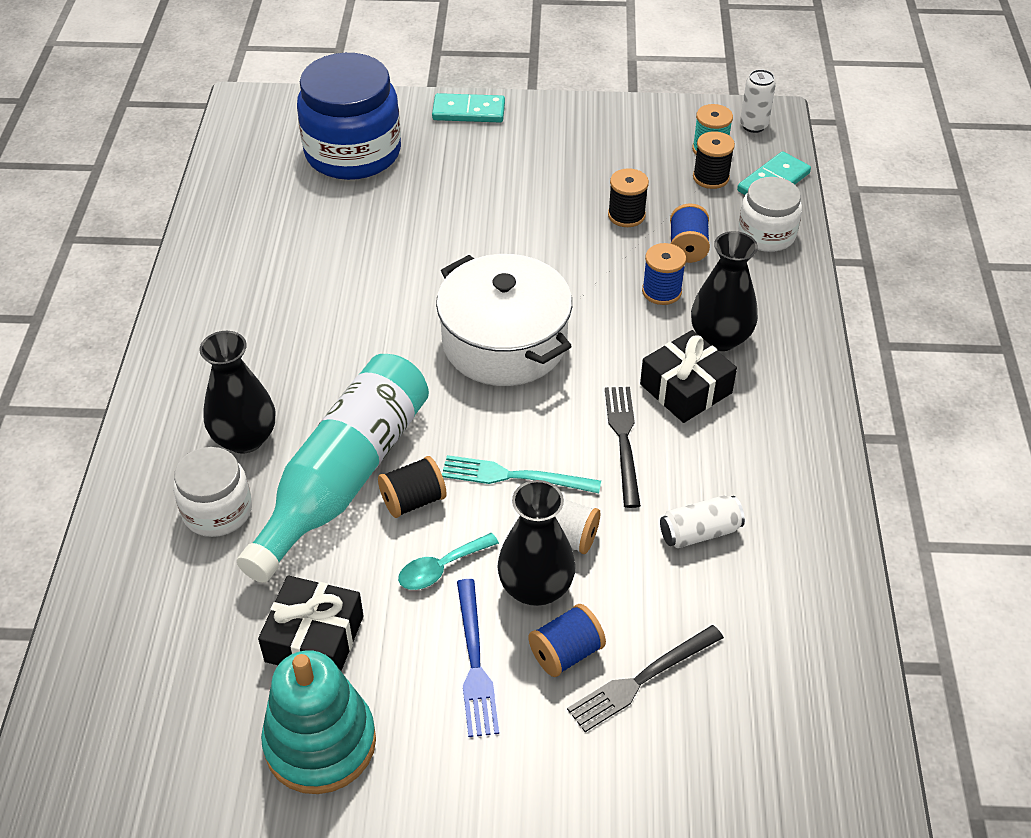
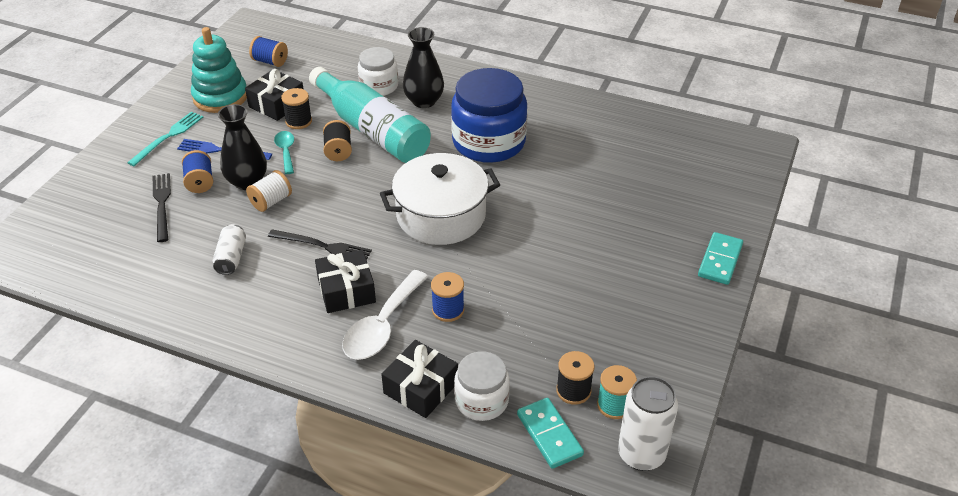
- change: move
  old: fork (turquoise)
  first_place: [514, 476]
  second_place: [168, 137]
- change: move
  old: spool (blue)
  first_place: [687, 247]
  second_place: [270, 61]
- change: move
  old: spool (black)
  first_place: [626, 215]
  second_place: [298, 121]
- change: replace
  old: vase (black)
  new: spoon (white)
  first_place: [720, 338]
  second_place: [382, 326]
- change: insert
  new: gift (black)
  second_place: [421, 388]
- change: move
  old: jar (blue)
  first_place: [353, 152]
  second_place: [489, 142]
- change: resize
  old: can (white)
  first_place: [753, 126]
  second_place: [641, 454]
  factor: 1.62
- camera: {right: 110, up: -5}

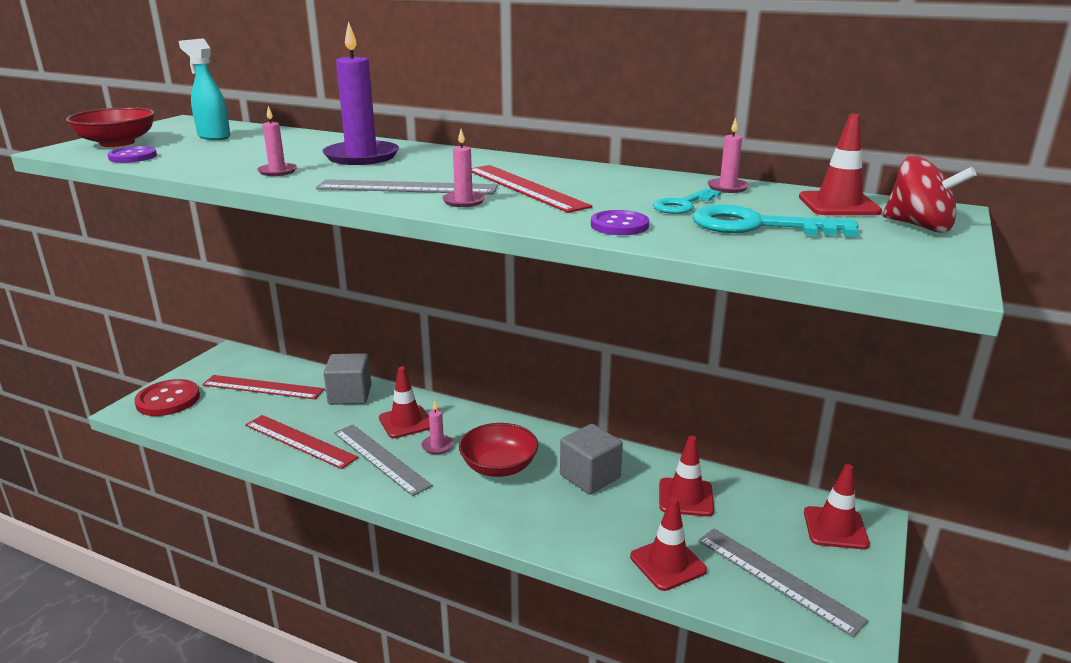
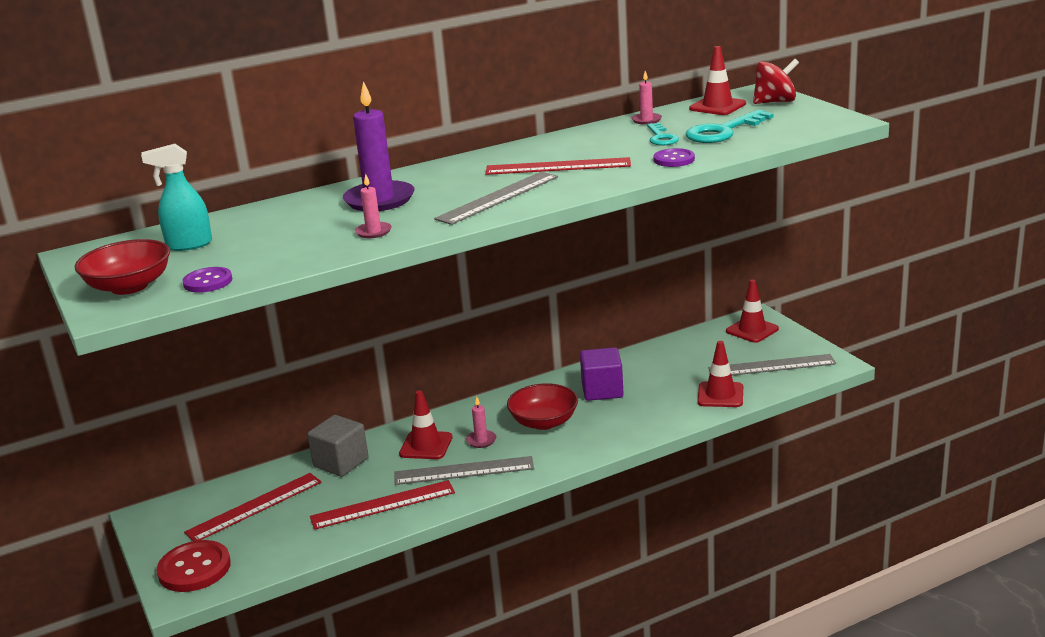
- change: recolor
  old: cube (grey)
  new: cube (purple)
  first_place: [590, 476]
  second_place: [602, 390]
- change: delete
  old: candle (pink)
  first_place: [464, 201]
- change: delete
  old: traffic cone (red)
  first_place: [685, 497]
- camera: {right: -50, up: 0}

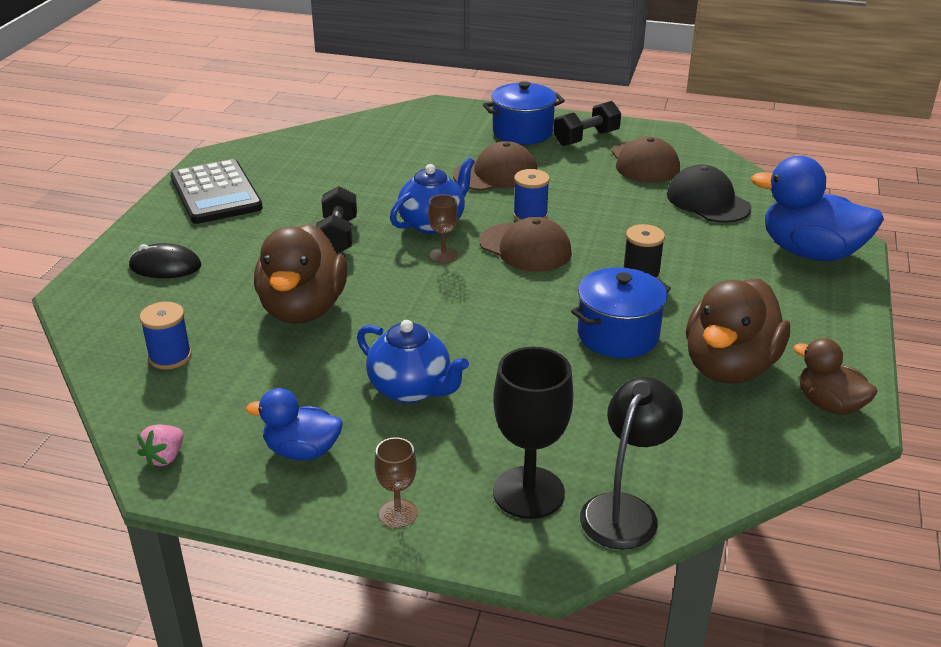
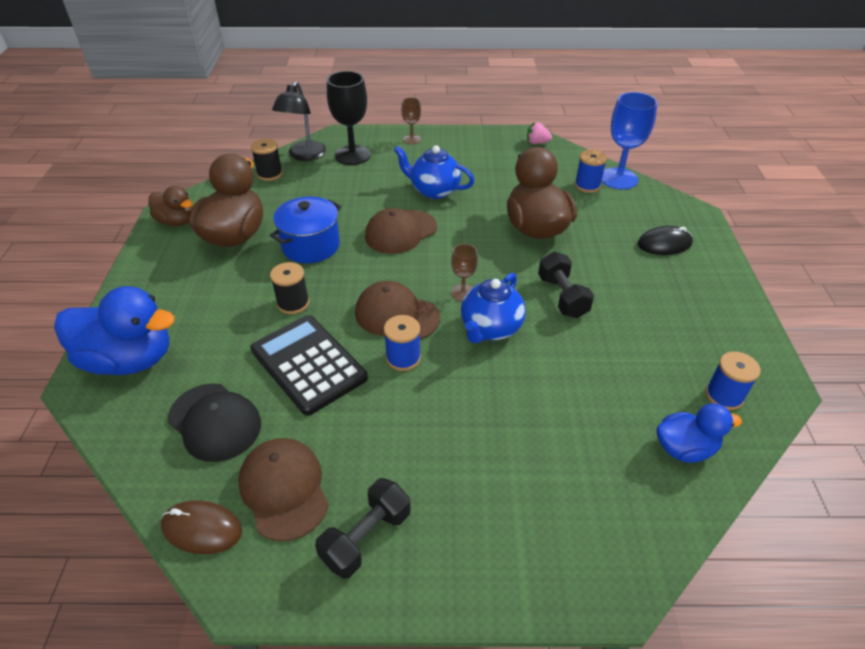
- change: insert
  new: mouse (brown)
  second_place: [202, 529]
- change: move
  old: calculator (black)
  first_place: [216, 193]
  second_place: [308, 364]
- change: insert
  new: spool (black)
  second_place: [270, 174]
- change: move
  old: cap (brown)
  first_place: [496, 174]
  second_place: [400, 232]
- change: rotate
  old: strawberry (pink)
  first_place: [165, 457]
  second_place: [537, 142]
  degrees: -90
- change: insert
  new: goblet (blue)
  second_place: [618, 179]
- change: move
  old: duck (blue)
  first_place: [302, 451]
  second_place: [684, 448]
- change: insert
  new: spool (blue)
  second_place: [724, 395]
- change: delete
  old: pot (blue)
  first_place: [522, 132]
- camera: {right: 165, up: 10}

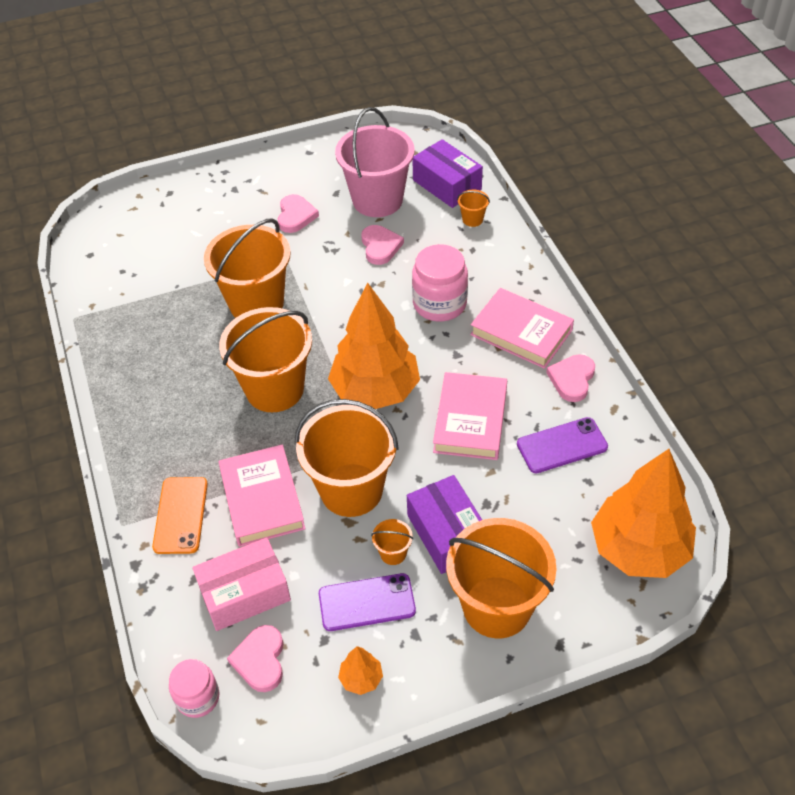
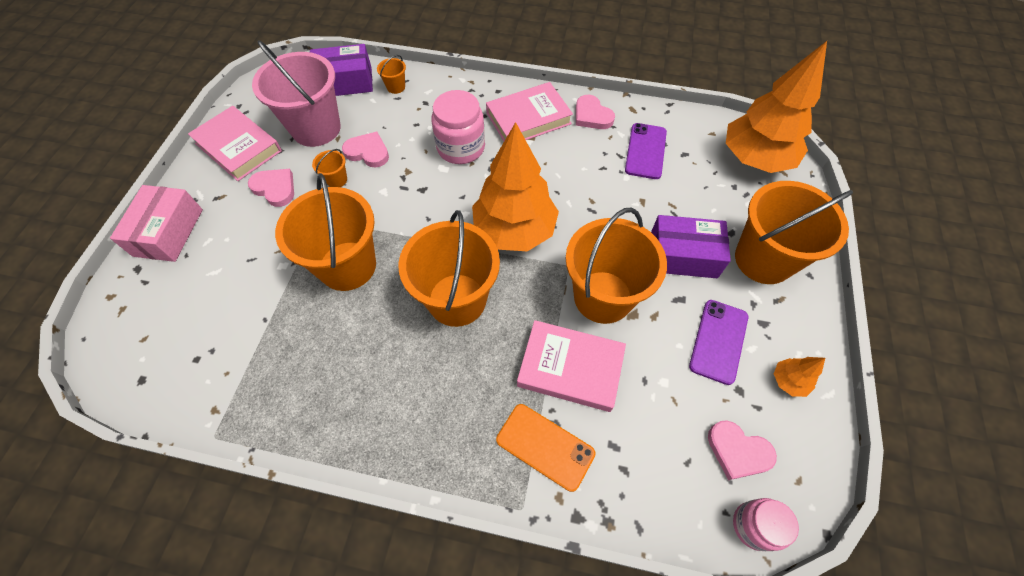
- change: move
  old: box (pink)
  first_place: [244, 593]
  second_place: [168, 232]
- change: move
  old: book (pink)
  first_place: [470, 420]
  second_place: [238, 147]
- change: move
  old: bucket (orange)
  first_place: [393, 553]
  second_place: [336, 180]
- camera: {right: -60, up: 10}

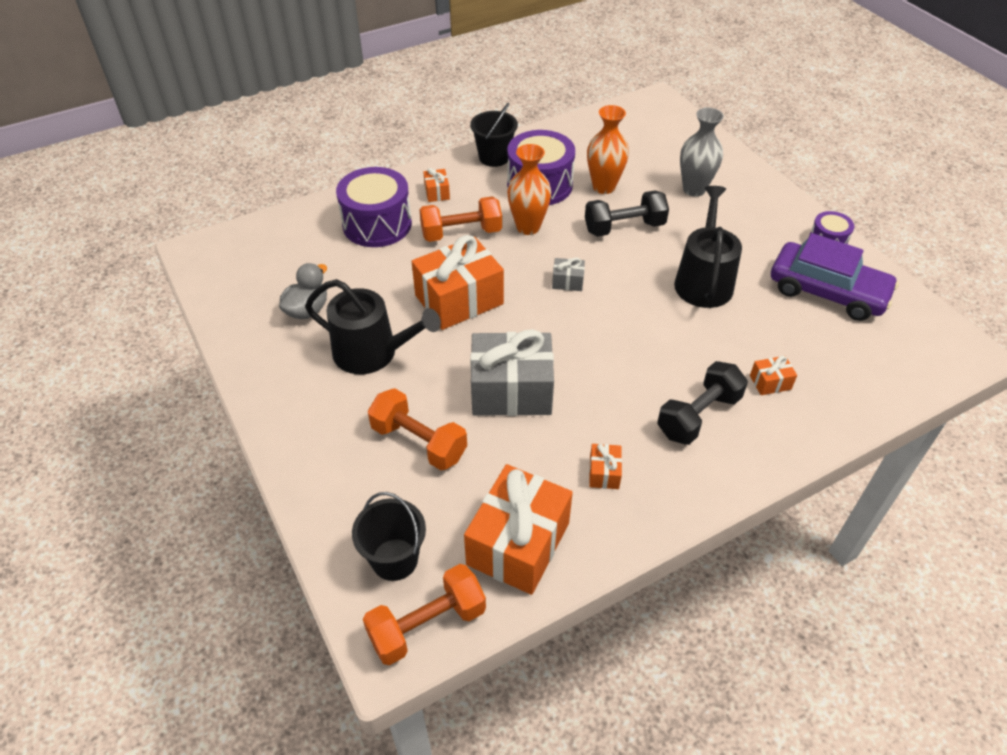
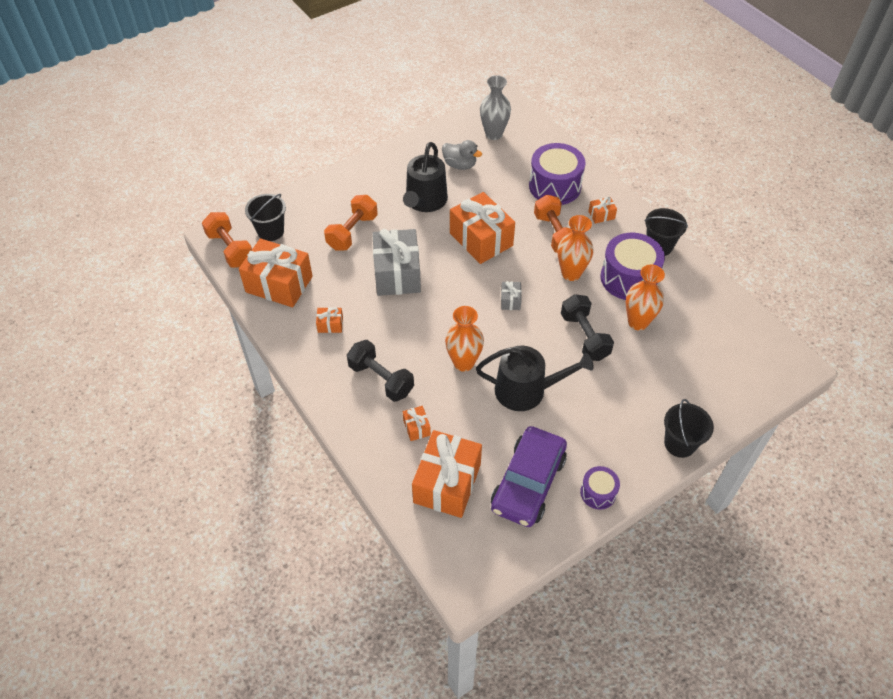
- change: insert
  new: gift (orange)
  second_place: [447, 483]
- change: insert
  new: vase (orange)
  second_place: [463, 363]
- change: move
  old: vase (grey)
  first_place: [694, 189]
  second_place: [494, 134]
- change: insert
  new: bucket (black)
  second_place: [679, 443]
- camera: {right: 85, up: 5}

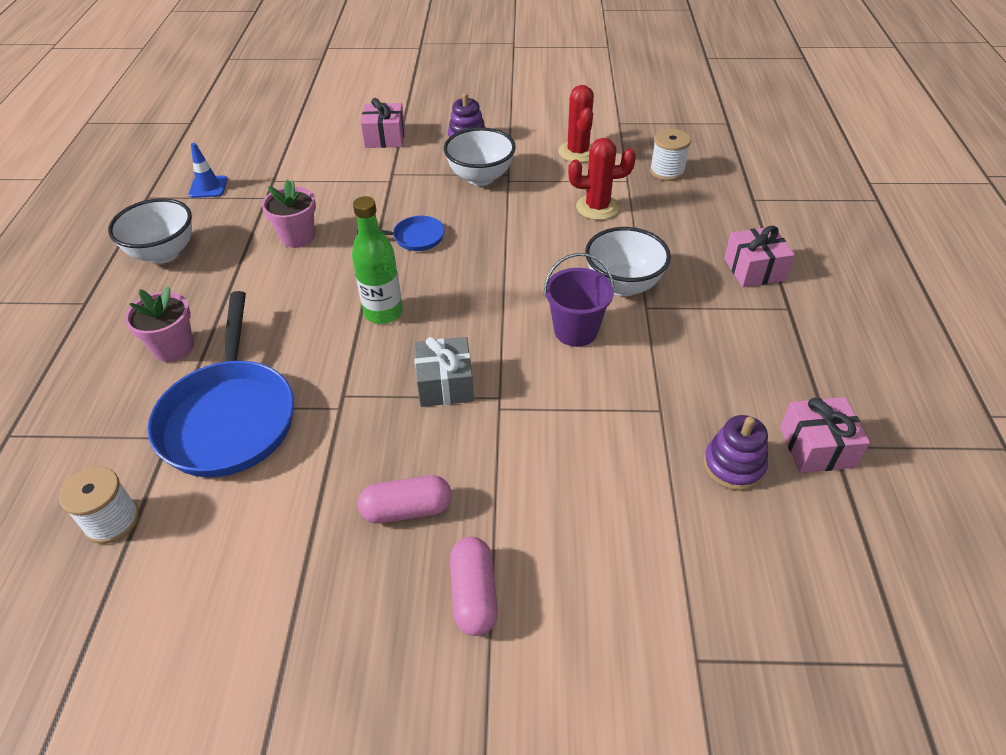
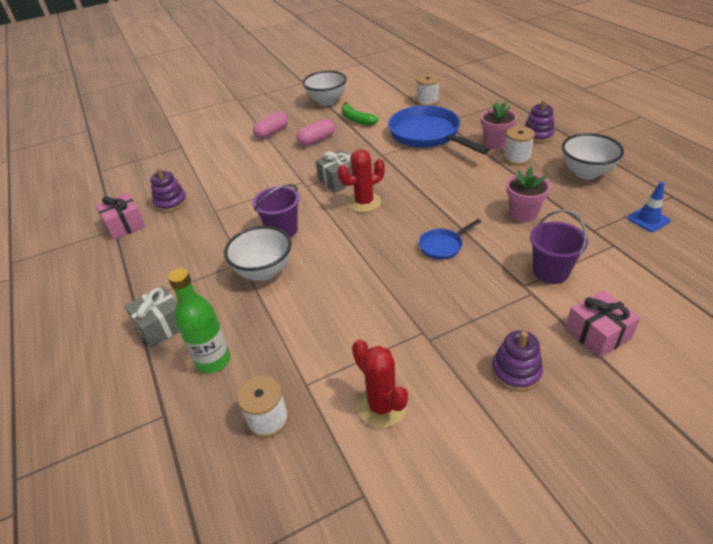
- change: recolor
  old: gift (pink)
  new: gift (grey)
  first_place: [754, 269]
  second_place: [161, 325]
- change: move
  old: bottle (green)
  first_place: [383, 313]
  second_place: [213, 361]
- change: rotate
  old: capsule (pink)
  first_place: [474, 594]
  second_place: [272, 132]
  degrees: 75
- change: move
  old: bowl (white)
  first_place: [480, 178]
  second_place: [327, 101]
- change: move
  old: cactus (red)
  first_place: [597, 207]
  second_place: [364, 202]
- change: insert
  new: banana (green)
  second_place: [356, 120]
- change: insert
  new: spool (white)
  second_place: [516, 158]
- change: insert
  new: stacking toy (purple)
  second_place: [537, 135]
- change: insert
  new: bucket (purple)
  second_place: [550, 272]
- camera: {right: 155, up: -5}

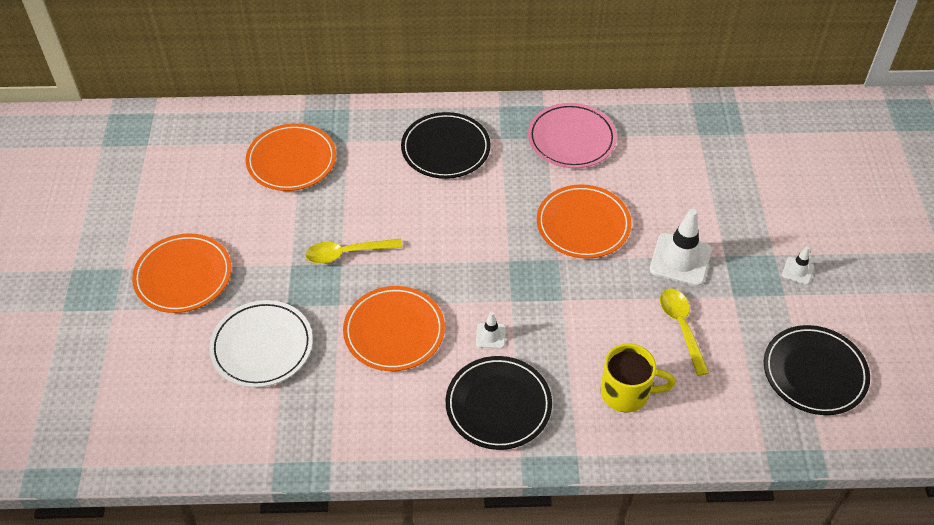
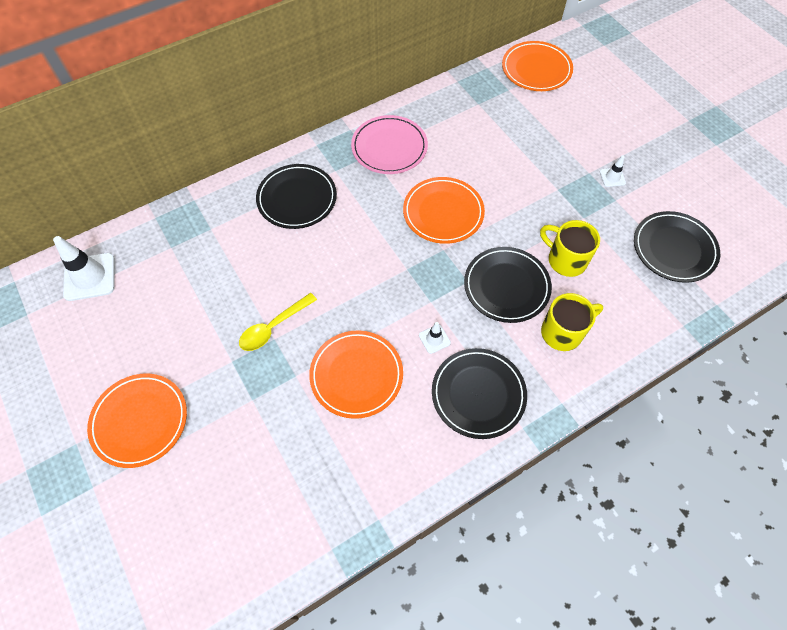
- change: move
  old: traffic cone (white)
  first_place: [680, 260]
  second_place: [89, 277]
- change: insert
  new: plate (black)
  second_place: [506, 286]
- change: move
  old: plate (orange)
  first_place: [291, 160]
  second_place: [536, 69]
- change: replace
  old: spoon (yellow)
  new: mug (yellow)
  first_place: [681, 327]
  second_place: [565, 260]
- change: delete
  old: plate (white)
  first_place: [262, 346]
- camera: {right: -30, up: 10}

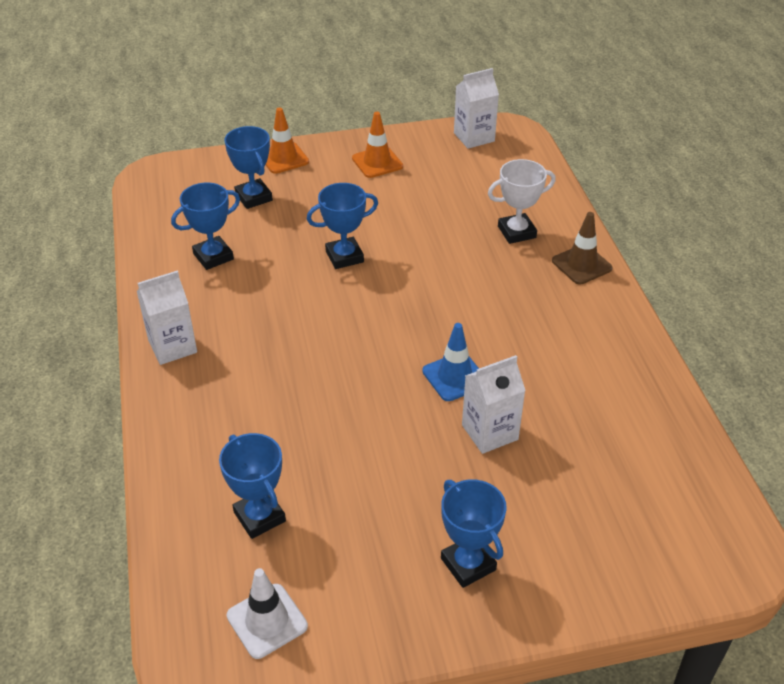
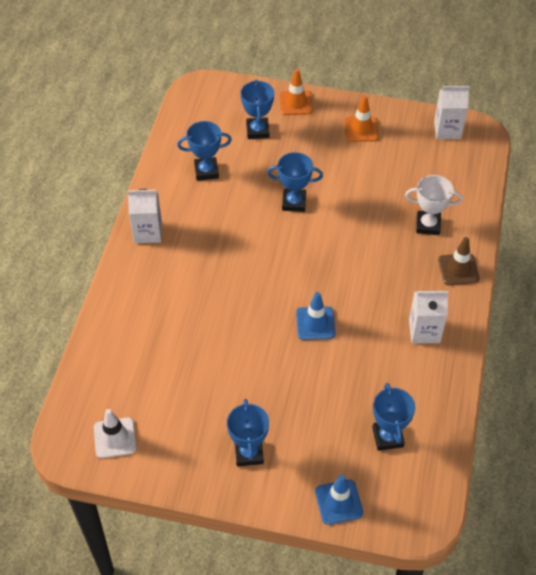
- change: insert
  new: traffic cone (blue)
  second_place: [338, 502]
- change: move
  old: trophy (blue)
  first_place: [259, 517]
  second_place: [387, 437]
- change: move
  old: carton (white)
  first_place: [489, 432]
  second_place: [424, 331]
- camera: {right: 25, up: 10}

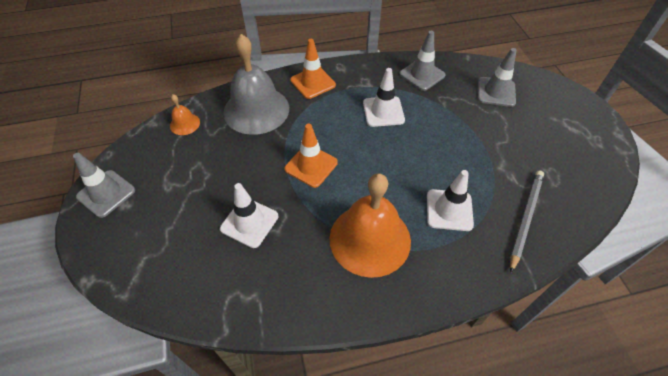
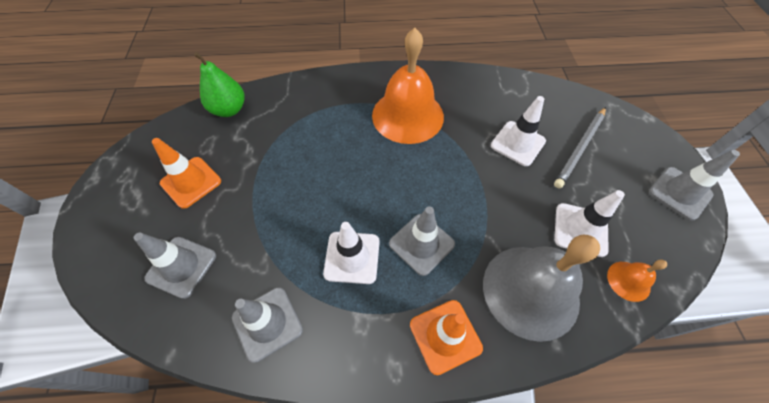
- change: move
  old: traffic cone (orange)
  first_place: [311, 166]
  second_place: [191, 182]
- change: insert
  new: pear (green)
  second_place: [229, 109]
- change: insert
  new: traffic cone (grey)
  second_place: [421, 244]
- change: move
  old: pencil (grey)
  first_place: [525, 218]
  second_place: [580, 148]
- change: move
  old: traffic cone (white)
  first_place: [449, 210]
  second_place: [580, 229]
- camera: {right: -170, up: 5}

